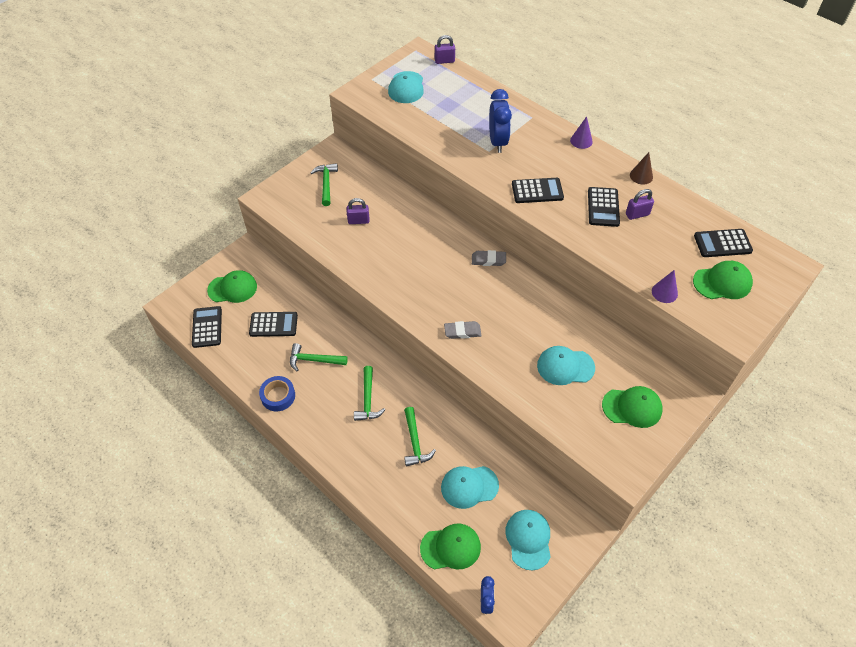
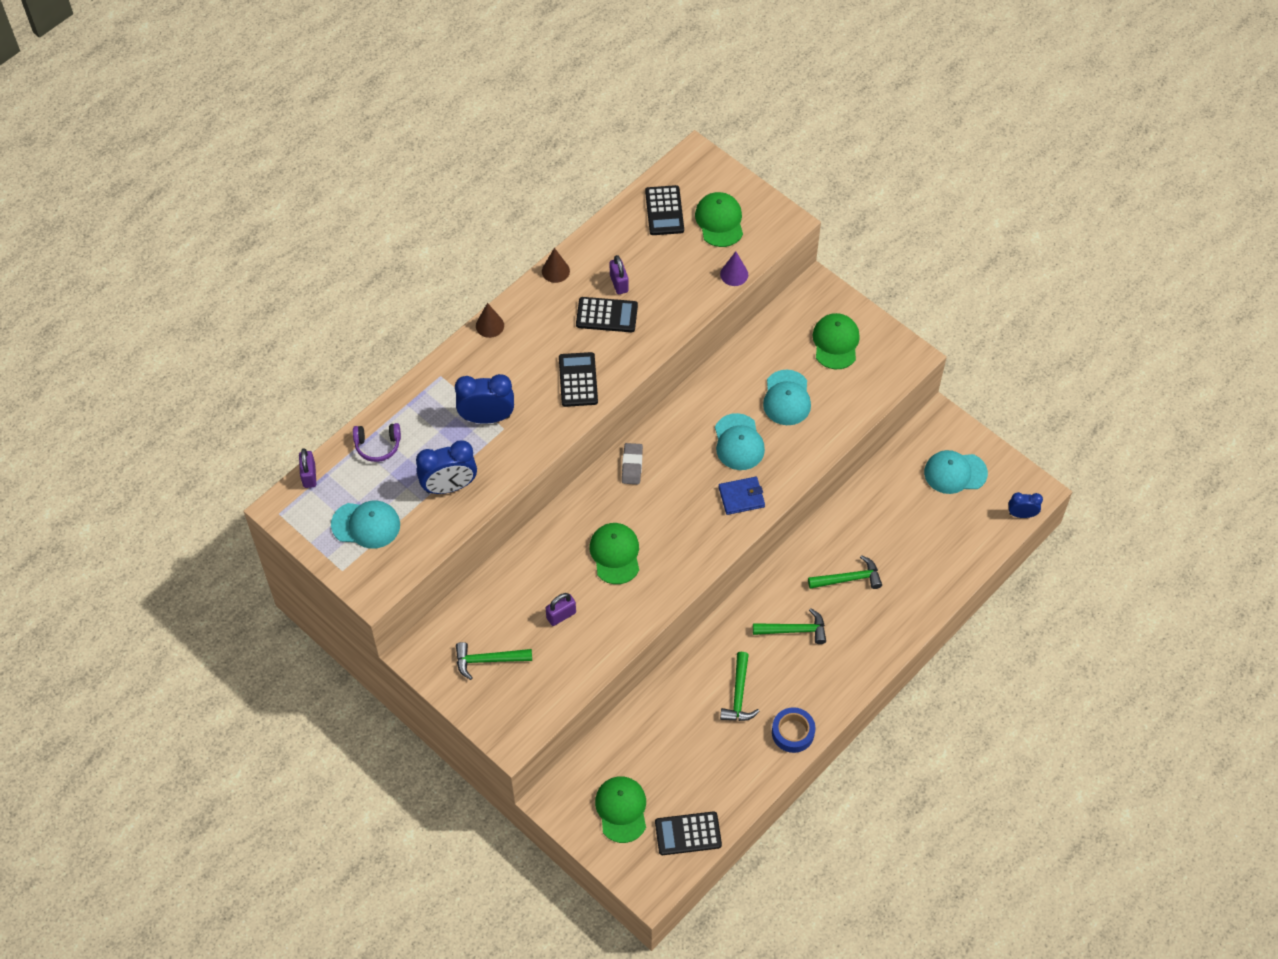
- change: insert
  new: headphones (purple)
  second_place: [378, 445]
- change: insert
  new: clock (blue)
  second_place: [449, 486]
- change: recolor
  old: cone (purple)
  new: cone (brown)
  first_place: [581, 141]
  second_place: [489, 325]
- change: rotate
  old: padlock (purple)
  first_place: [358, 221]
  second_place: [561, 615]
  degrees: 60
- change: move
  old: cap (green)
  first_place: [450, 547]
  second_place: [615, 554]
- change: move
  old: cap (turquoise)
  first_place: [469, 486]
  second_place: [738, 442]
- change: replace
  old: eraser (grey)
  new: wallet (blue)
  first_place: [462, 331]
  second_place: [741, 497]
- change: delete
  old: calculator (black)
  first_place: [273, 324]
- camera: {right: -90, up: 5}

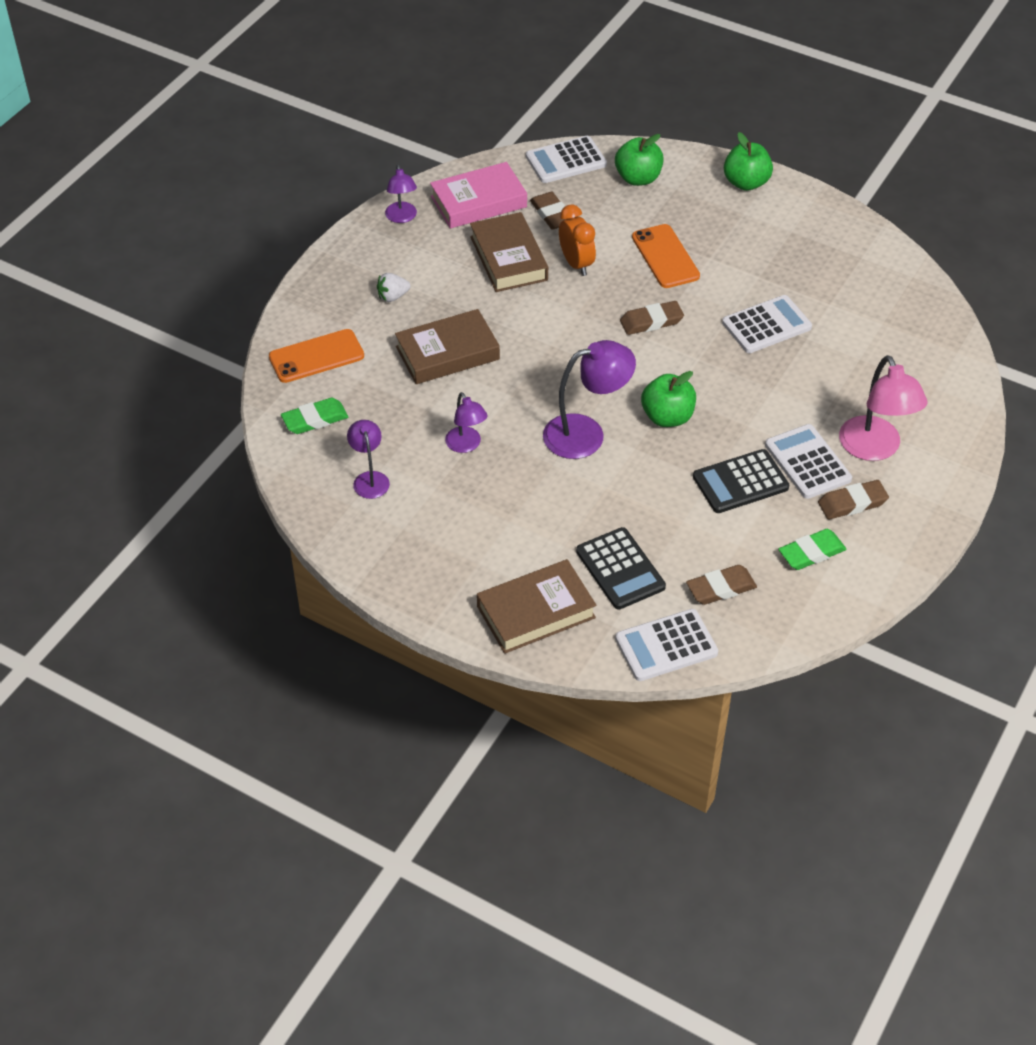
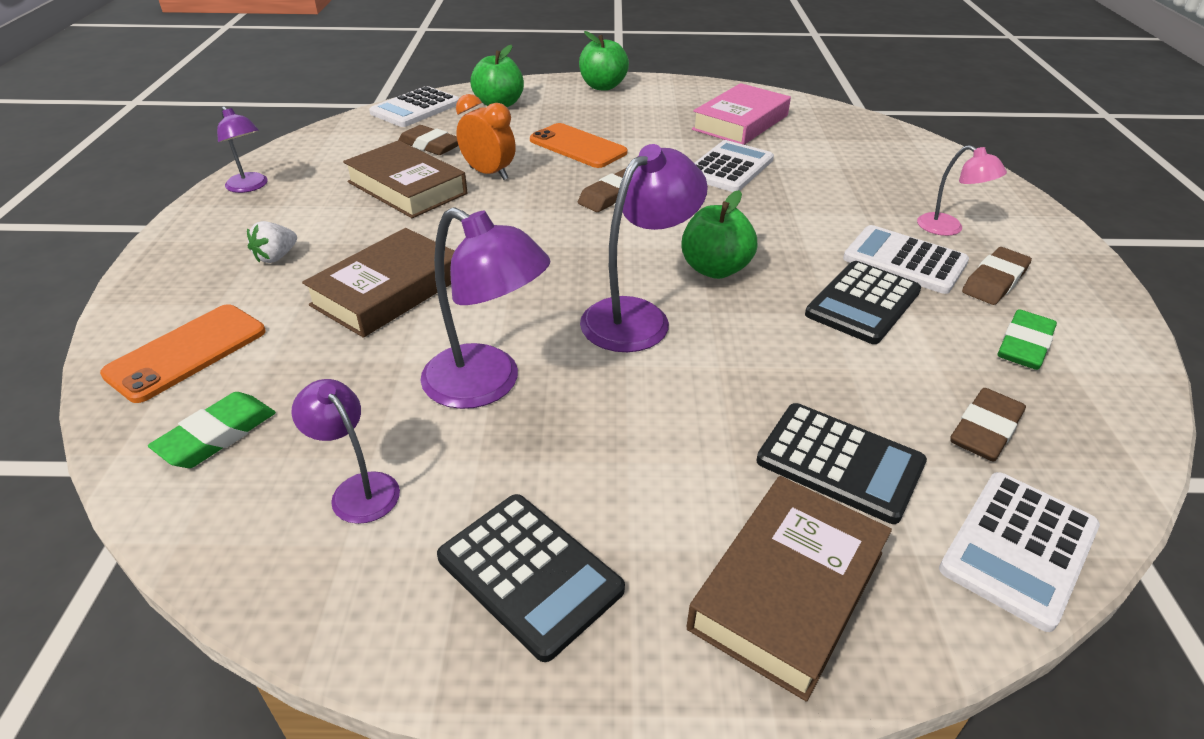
- change: resize
  old: lamp (purple)
  first_place: [466, 445]
  second_place: [487, 385]
  factor: 1.71
- change: insert
  new: calculator (black)
  second_place: [529, 574]
- change: move
  old: book (pink)
  first_place: [478, 202]
  second_place: [740, 122]
- change: resize
  old: lamp (pink)
  first_place: [874, 449]
  second_place: [948, 228]
  factor: 0.58
- camera: {right: -30, up: -10}

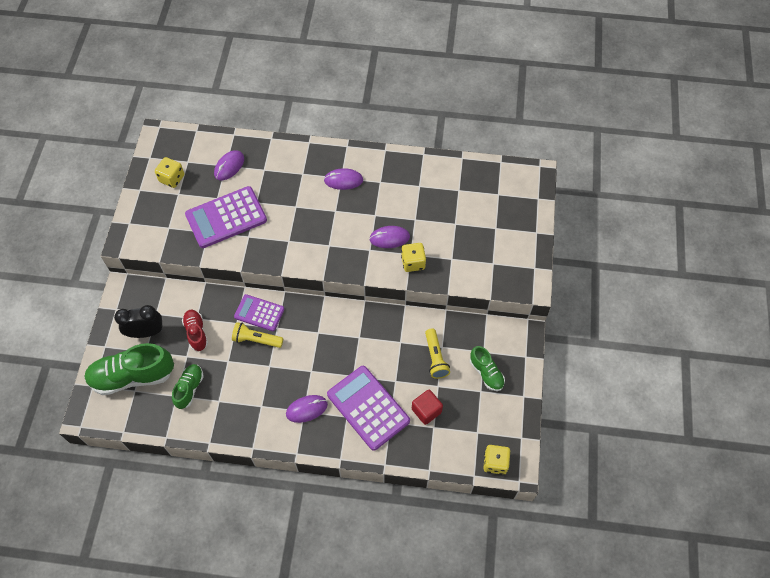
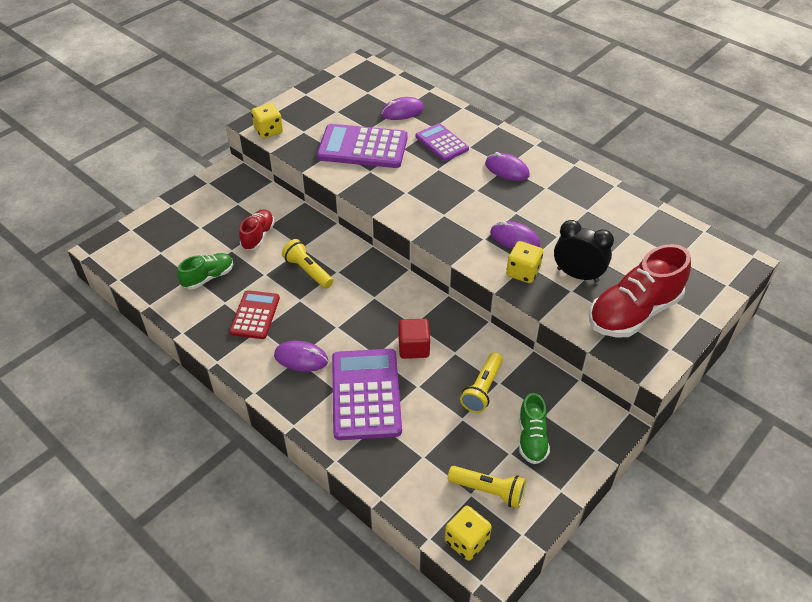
- change: insert
  new: calculator (red)
  second_place: [255, 315]
- change: move
  old: dice (yellow)
  first_place: [172, 178]
  second_place: [268, 131]
- change: move
  old: cube (red)
  first_place: [426, 410]
  second_place: [414, 348]
- change: move
  old: calculator (purple)
  first_place: [259, 313]
  second_place: [442, 143]
- change: insert
  new: flashlight (yellow)
  second_place: [488, 491]
- change: move
  old: clock (black)
  first_place: [146, 332]
  second_place: [577, 275]
- change: insert
  new: shoe (red)
  second_place: [633, 312]
- change: delete
  old: shoe (green)
  first_place: [132, 376]
- camera: {right: 35, up: -15}

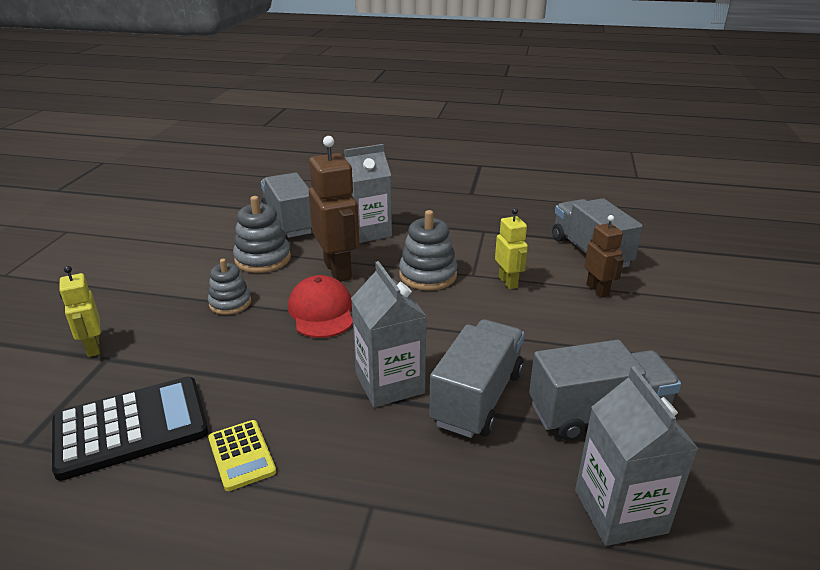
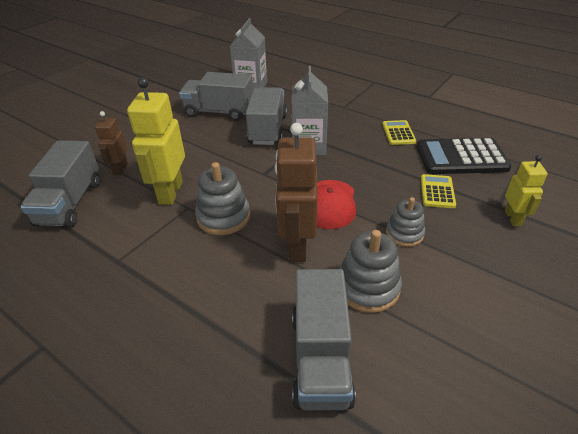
- change: resize
  old: robot (yellow)
  first_place: [508, 282]
  second_place: [170, 192]
  factor: 1.76
- change: rotate
  old: truck (grey)
  first_place: [477, 398]
  second_place: [268, 129]
  degrees: 135
- change: insert
  new: calculator (yellow)
  second_place: [437, 191]
- change: delete
  old: carton (grey)
  first_place: [367, 232]
- camera: {right: -155, up: 10}

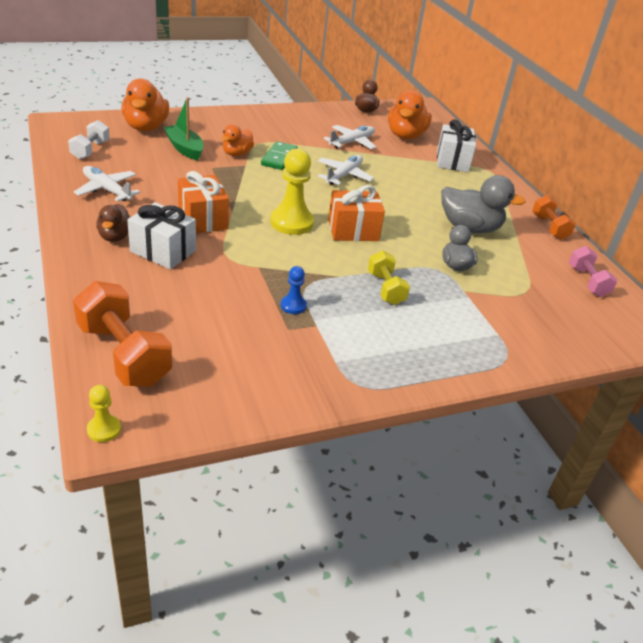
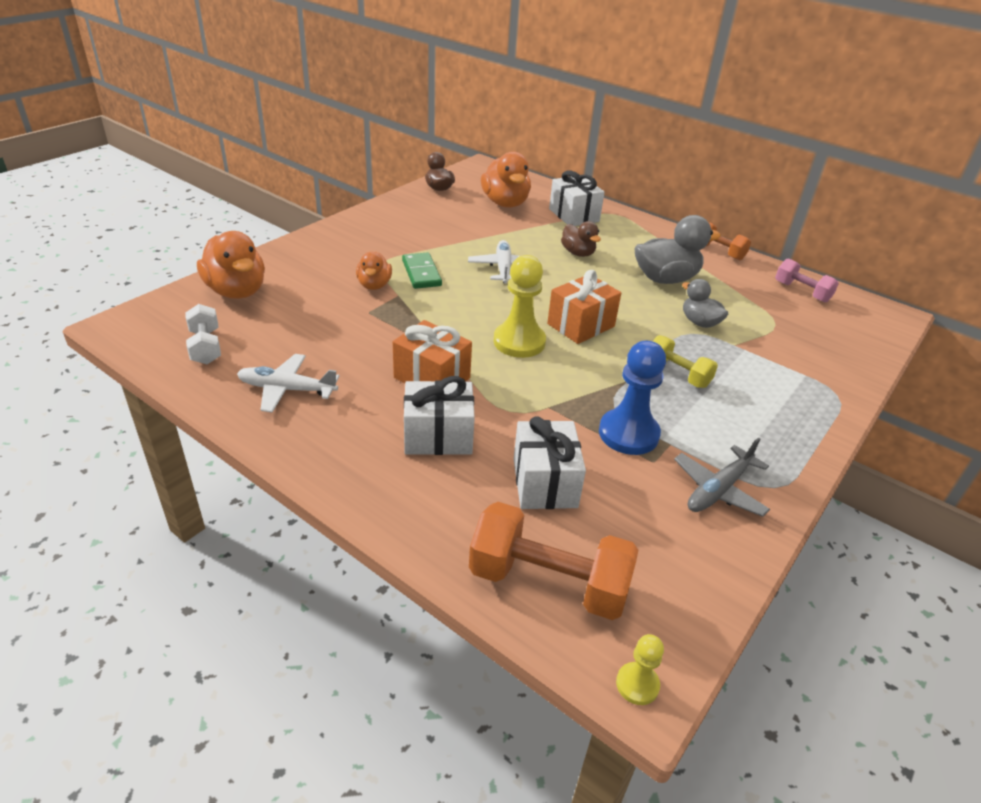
- change: insert
  new: gift (white)
  second_place: [544, 483]
- change: move
  old: duck (brown)
  first_place: [115, 236]
  second_place: [578, 253]
- change: resize
  old: pawn (blue)
  first_place: [293, 306]
  second_place: [628, 434]
  factor: 1.96
- change: insert
  new: plane (grey)
  second_place: [719, 490]
- change: delete
  old: boat (green)
  first_place: [185, 148]
- change: delete
  old: plane (white)
  first_place: [351, 142]
- camera: {right: -30, up: 0}

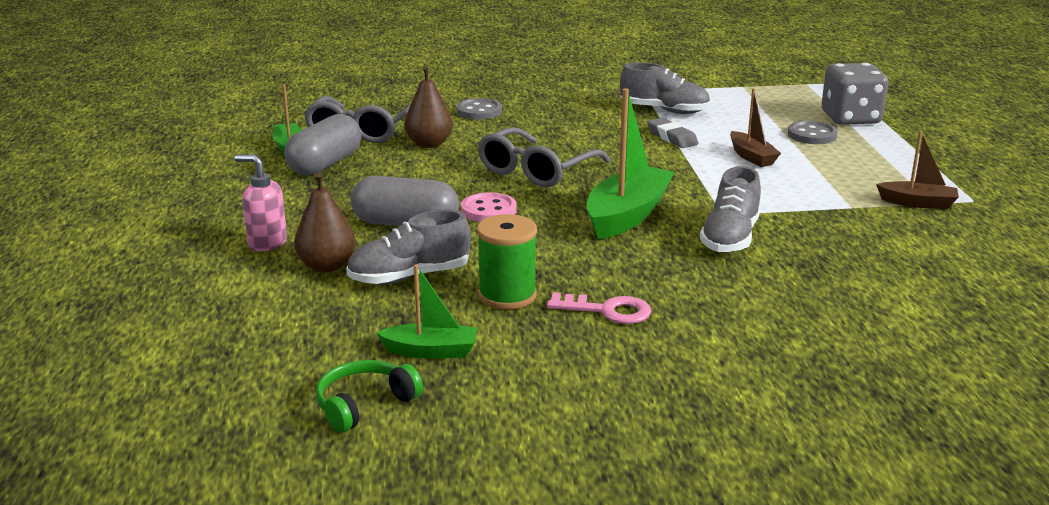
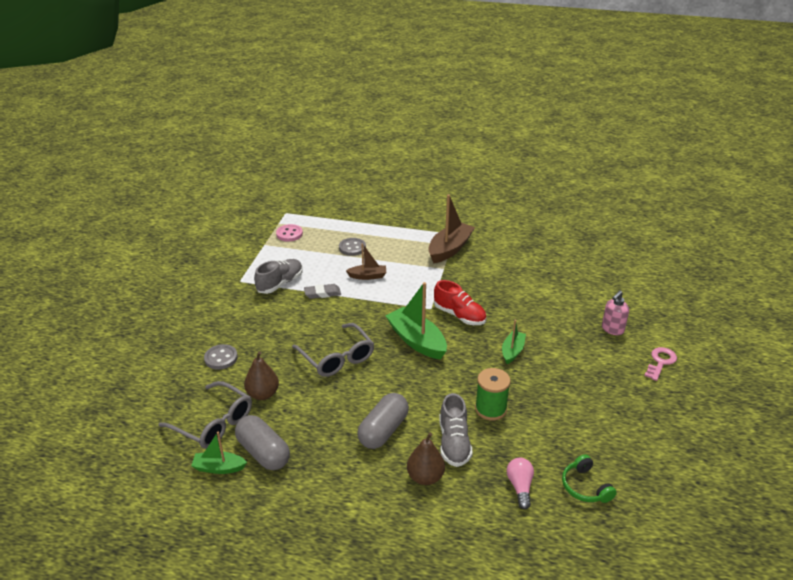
- change: move
  old: button (pink)
  first_place: [488, 210]
  second_place: [289, 234]
- change: resize
  old: boat (brown)
  first_place: [918, 203]
  second_place: [449, 249]
  factor: 1.76
- change: recolor
  old: shoe (grey)
  new: shoe (red)
  first_place: [730, 238]
  second_place: [459, 315]
- change: move
  old: boat (green)
  first_place: [431, 351]
  second_place: [512, 351]
- change: insert
  new: light bulb (pink)
  second_place: [520, 487]
- change: move
  old: soap dispenser (pink)
  first_place: [267, 243]
  second_place: [612, 329]
- change: move
  old: key (pink)
  first_place: [607, 311]
  second_place: [660, 362]
- change: delete
  old: dice (grey)
  first_place: [850, 118]
- camera: {right: -70, up: 10}

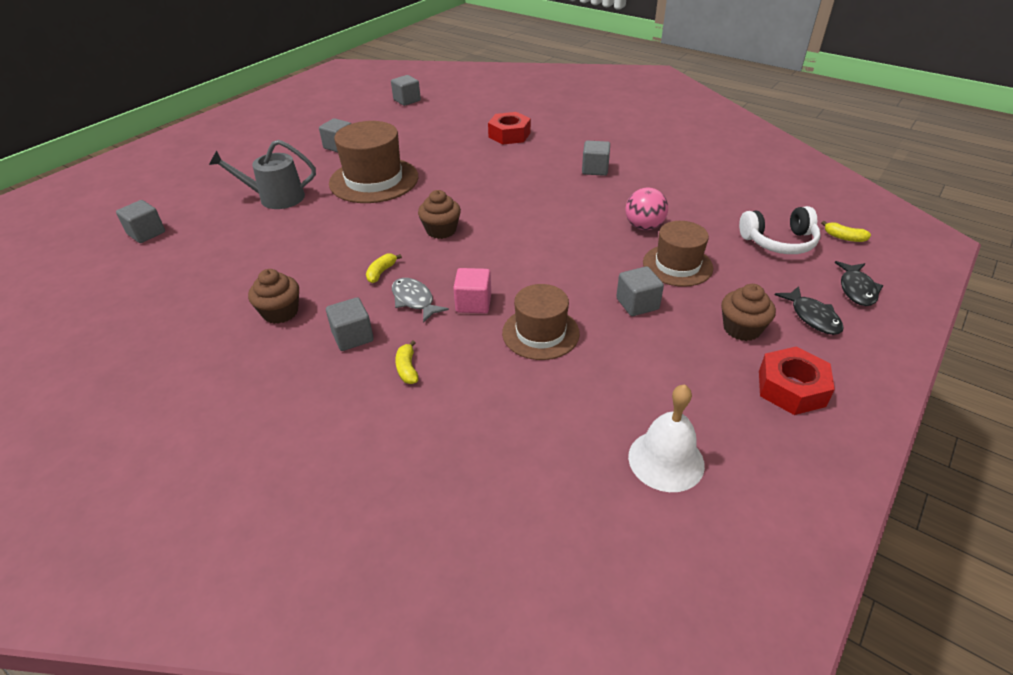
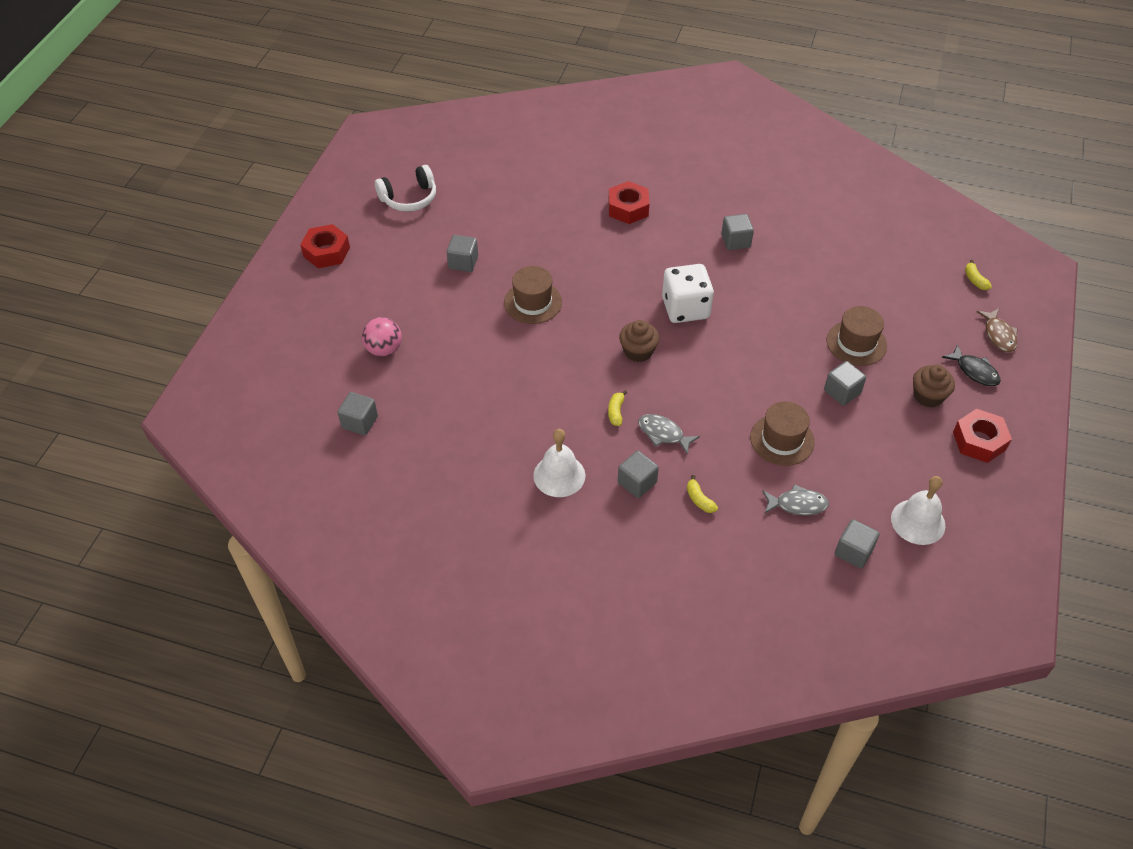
- change: insert
  new: nut (red)
  second_place: [326, 252]
- change: move
  old: ball (pink)
  first_place: [644, 226]
  second_place: [384, 349]
- change: move
  old: headphones (white)
  first_place: [779, 242]
  second_place: [409, 198]
- change: resize
  old: hat (brown)
  first_place: [374, 180]
  second_place: [533, 302]
  factor: 0.64
- change: replace
  old: cupcake (brown)
  new: bell (white)
  first_place: [280, 312]
  second_place: [559, 475]
- change: insert
  new: dice (white)
  second_place: [685, 308]
- change: insert
  new: fish (grey)
  second_place: [797, 504]
- change: move
  old: cube (grey)
  first_place: [407, 100]
  second_place: [853, 552]
- change: rotate
  old: banana (yellow)
  first_place: [844, 237]
  second_place: [975, 280]
  degrees: 60
- change: recolor
  old: fish (black)
  new: fish (brown)
  first_place: [857, 289]
  second_place: [999, 335]
- change: delete
  old: watering can (grey)
  first_place: [276, 198]
- change: delete
  old: cube (pink)
  first_place: [473, 303]
- camera: {right: -20, up: 10}

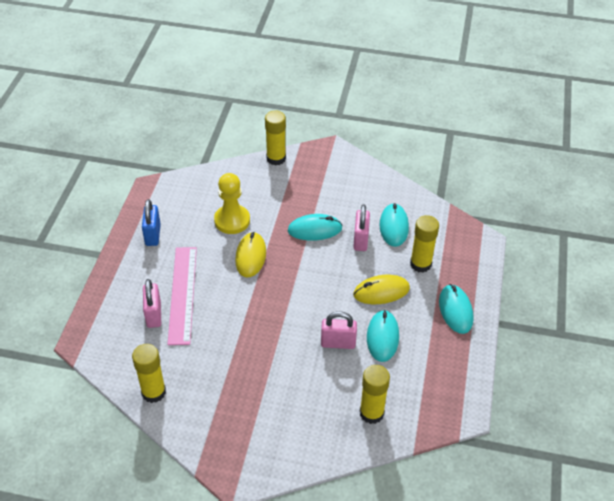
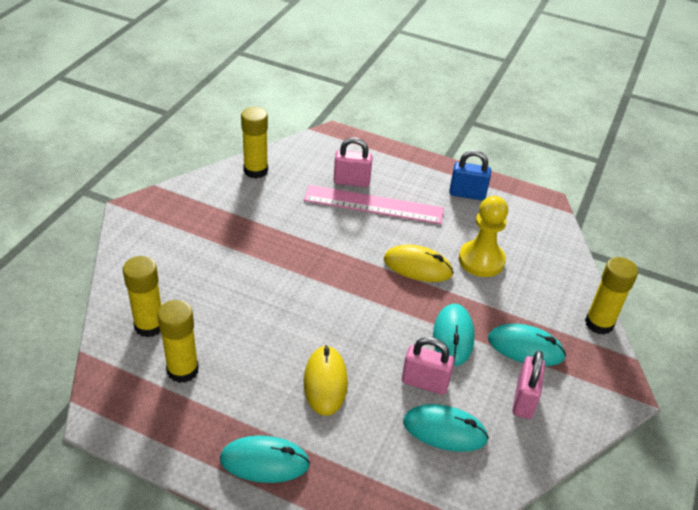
- change: move
  old: glue stick (yellow)
  first_place: [420, 264]
  second_place: [183, 370]
- change: move
  old: mouse (turquoise)
  first_place: [382, 337]
  second_place: [525, 348]
- change: move
  old: padlock (pink)
  first_place: [338, 343]
  second_place: [524, 400]
- camera: {right: 100, up: -5}

